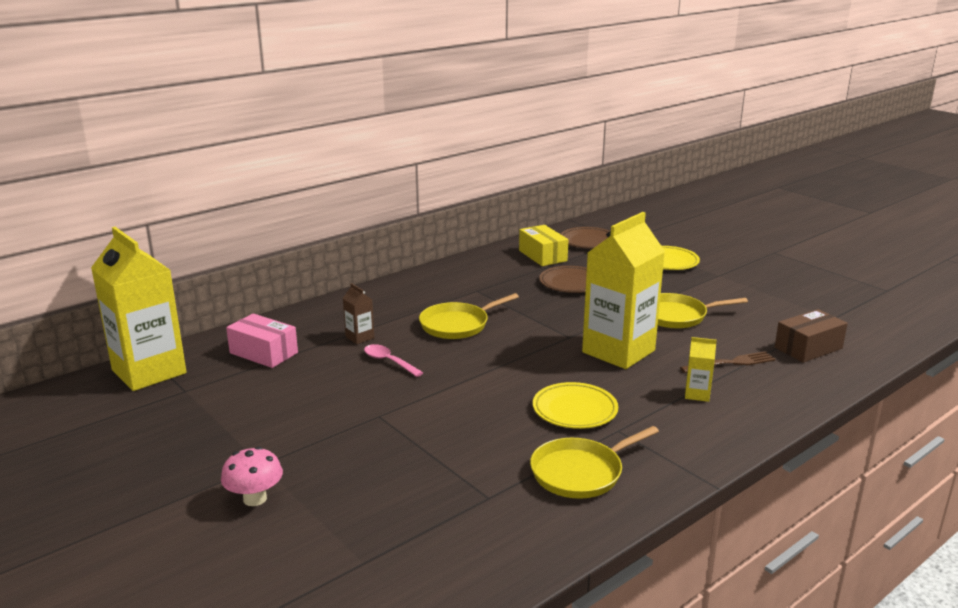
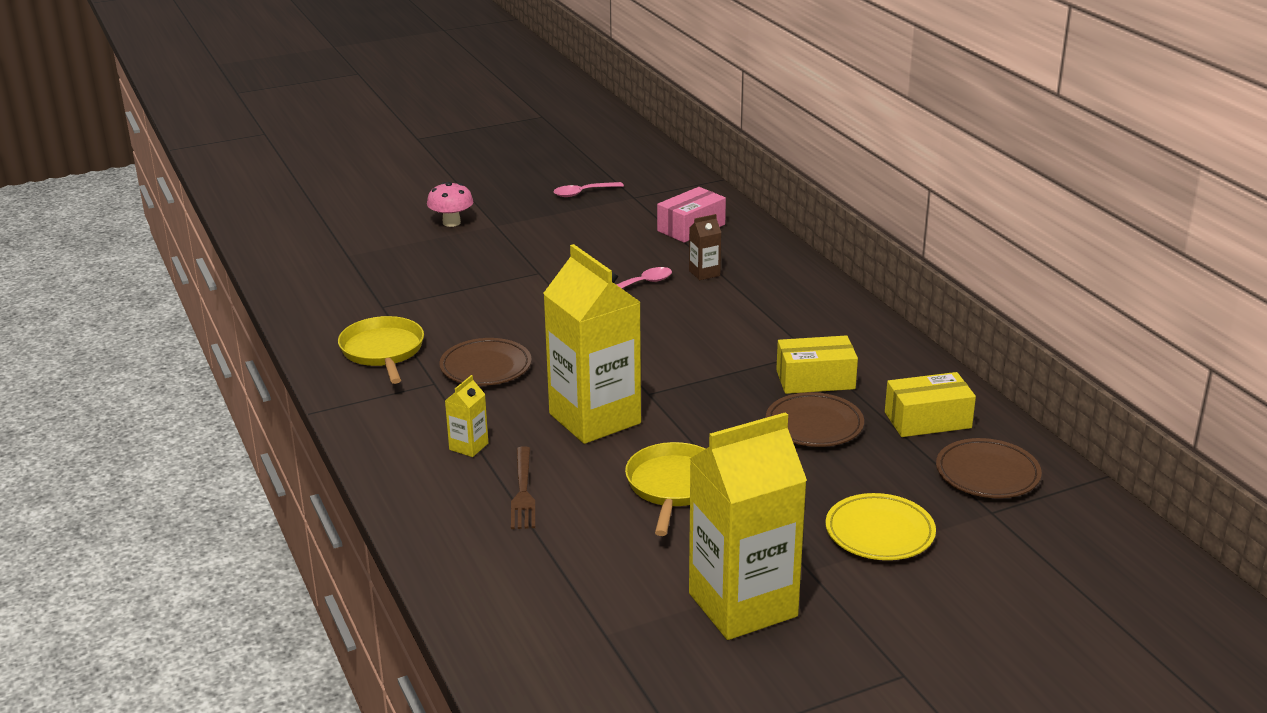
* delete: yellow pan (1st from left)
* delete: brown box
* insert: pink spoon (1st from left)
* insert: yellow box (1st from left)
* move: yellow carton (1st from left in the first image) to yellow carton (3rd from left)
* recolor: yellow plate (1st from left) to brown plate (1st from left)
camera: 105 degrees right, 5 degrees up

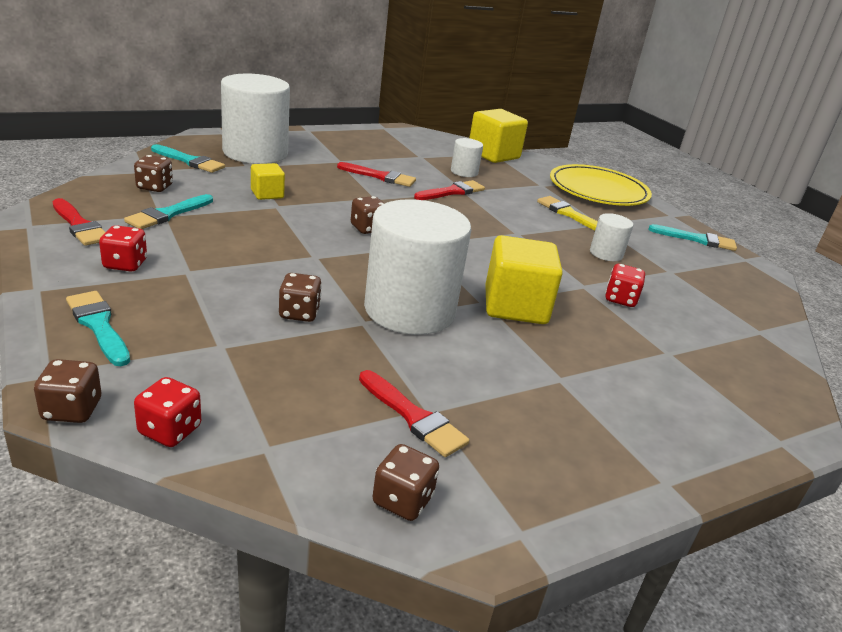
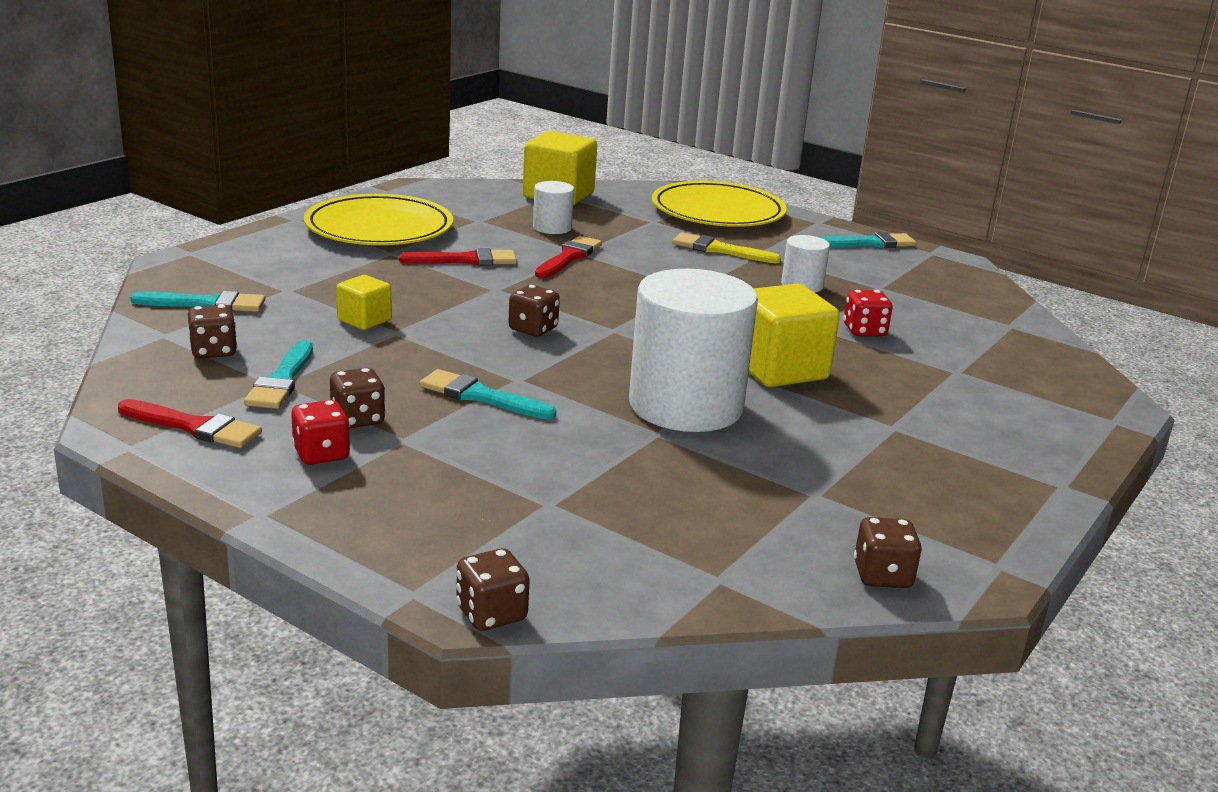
* delete: red dice (2nd from left)
* delete: white cylinder (1st from left)
* delete: red brush (3rd from left)
* insert: yellow plate (1st from left)
* move: turquoise brush (1st from left in the first image) to turquoise brush (3rd from left)
* move: brown dice (3rd from left in the first image) to brown dice (2nd from left)
camera: 25 degrees left, 5 degrees down

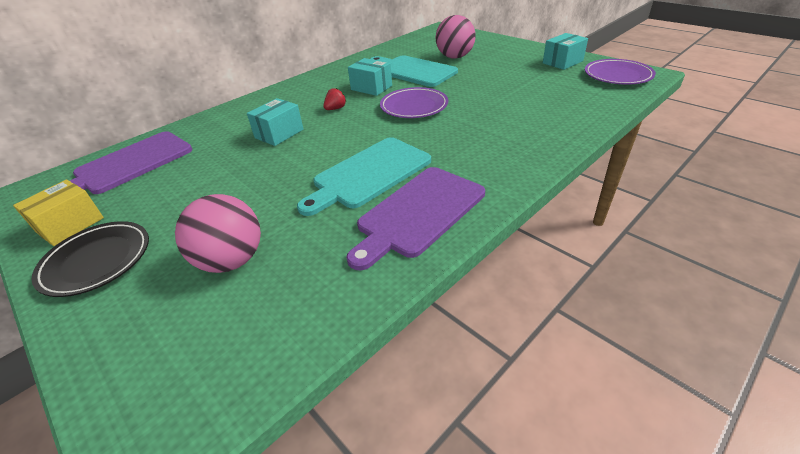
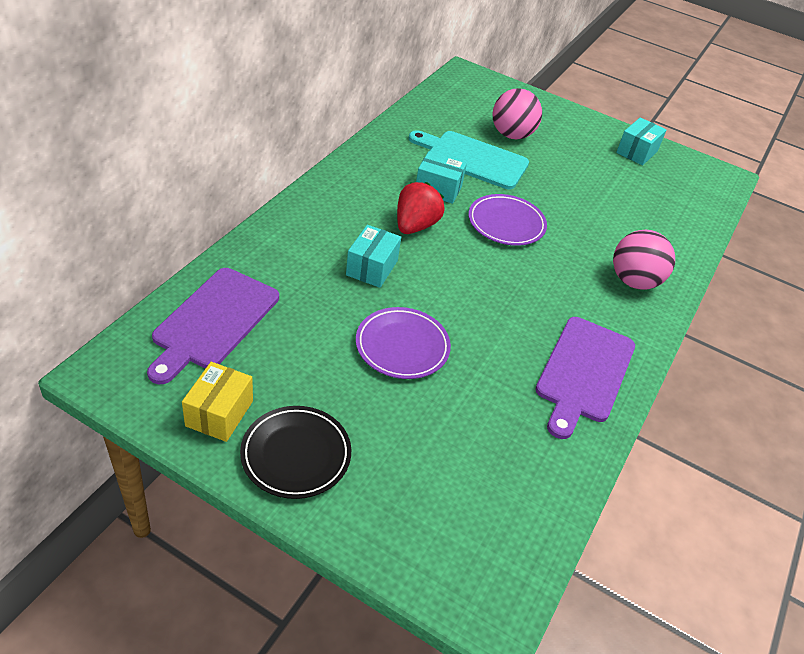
* delete: turquoise cutting board (1st from left)
* move: pink ball (1st from left in the first image) to pink ball (2nd from left)
* move: purple plate (2nd from left in the first image) to purple plate (1st from left)
* resize: red strawberry x1.90
camera: 25 degrees left, 5 degrees up

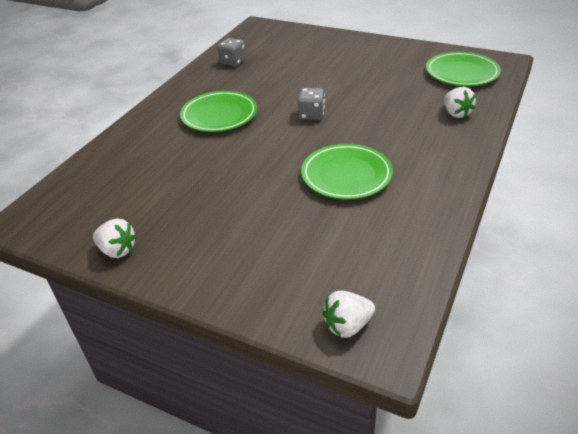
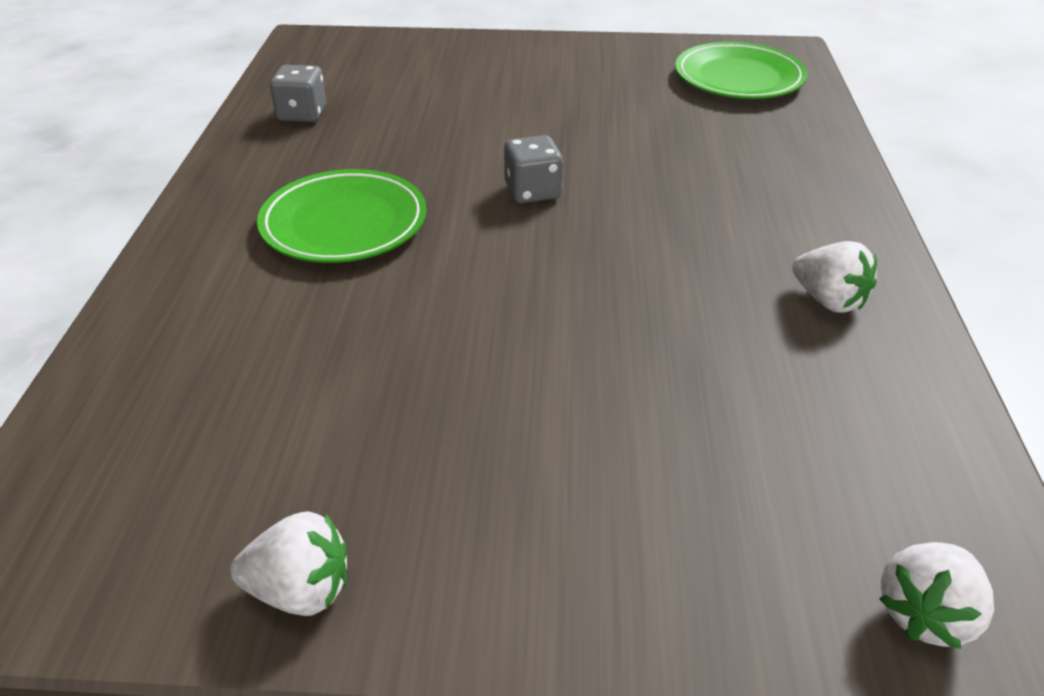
* delete: green plate (2nd from left)
* move: white strawberry (3rd from left in the first image) to white strawberry (2nd from left)
camera: 25 degrees left, 0 degrees up

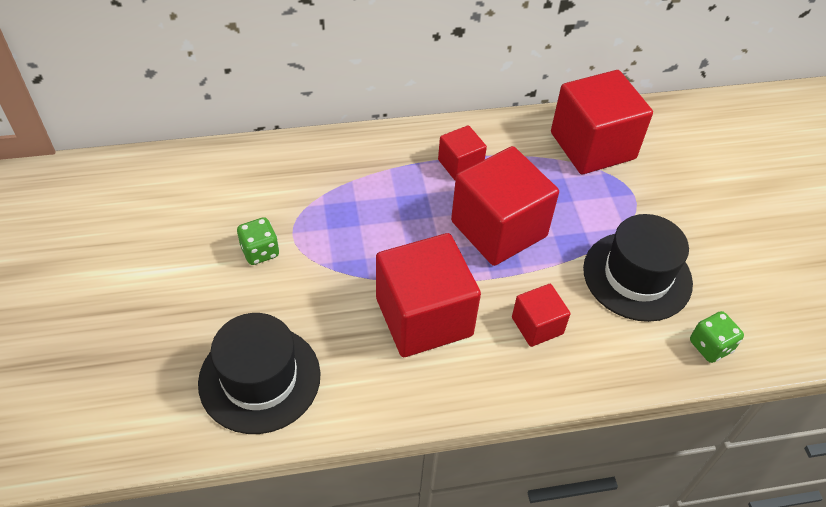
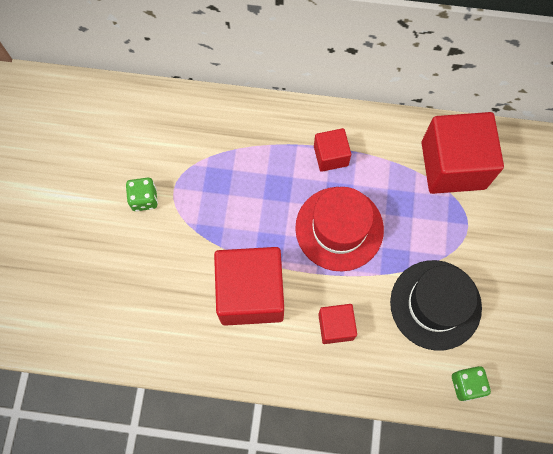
* delete: black hat (1st from left)
* replace: red cube (3rd from left) to red hat
camera: 20 degrees right, 20 degrees up

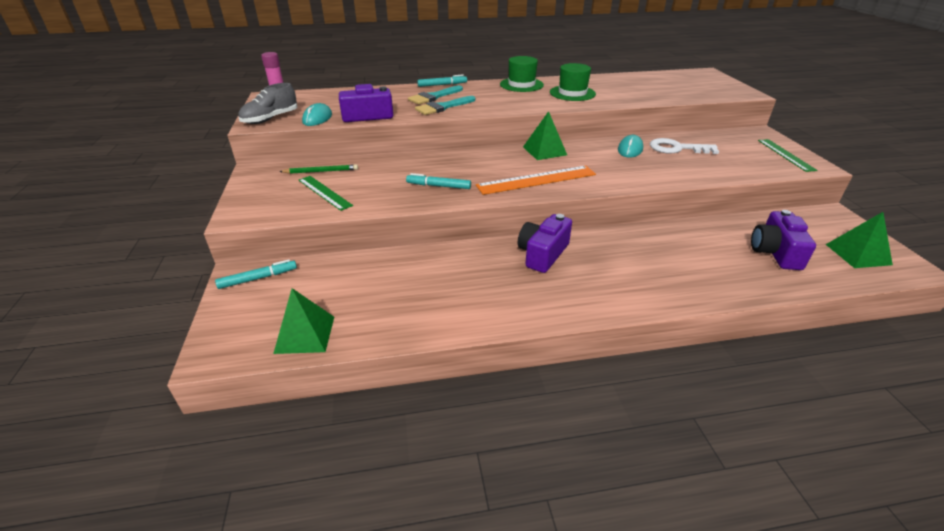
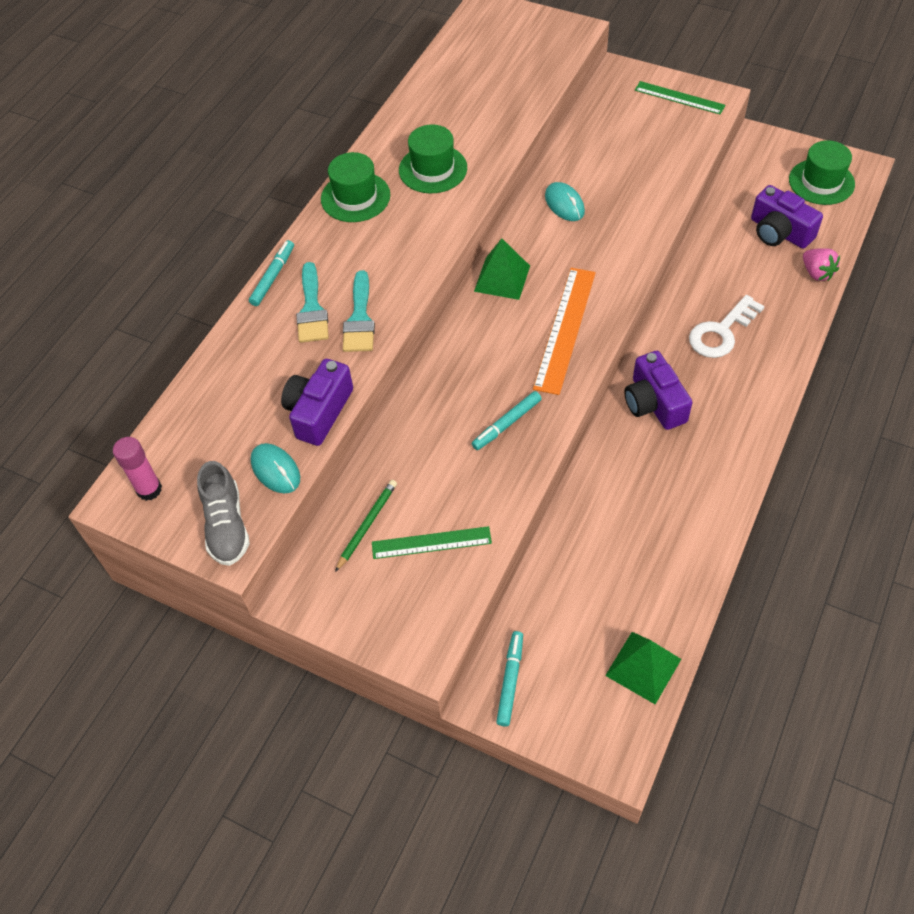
* insert: pink strawberry
* move: white key
* replace: green pyramid (3rd from left) to green hat (3rd from left)
camera: 50 degrees left, 20 degrees up

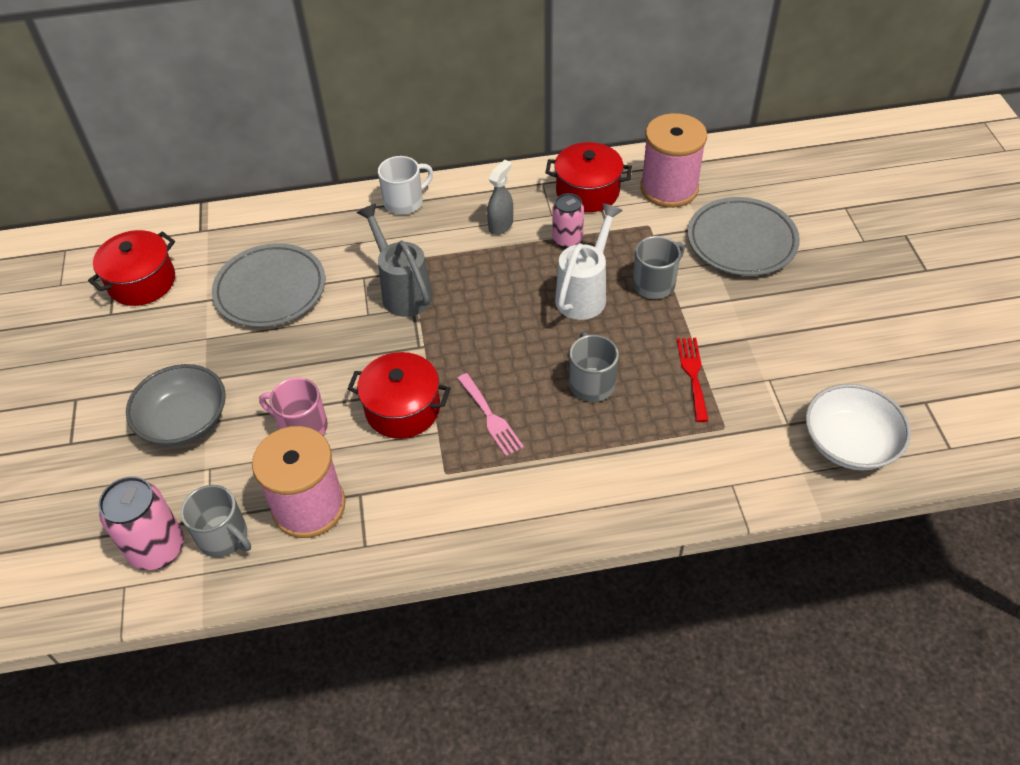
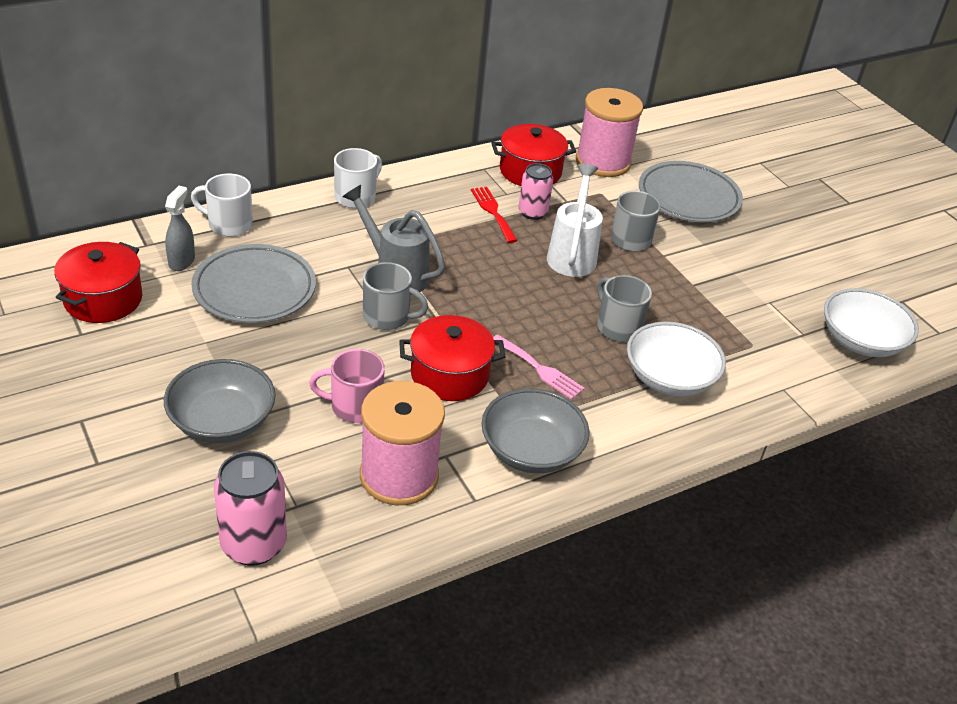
* insert: white mug (1st from left)
* insert: grey bowl (2nd from left)
* insert: white bowl (1st from left)
* move: grey mug (1st from left)
* move: grey spray bottle
* move: red fork
camera: 25 degrees left, 10 degrees down

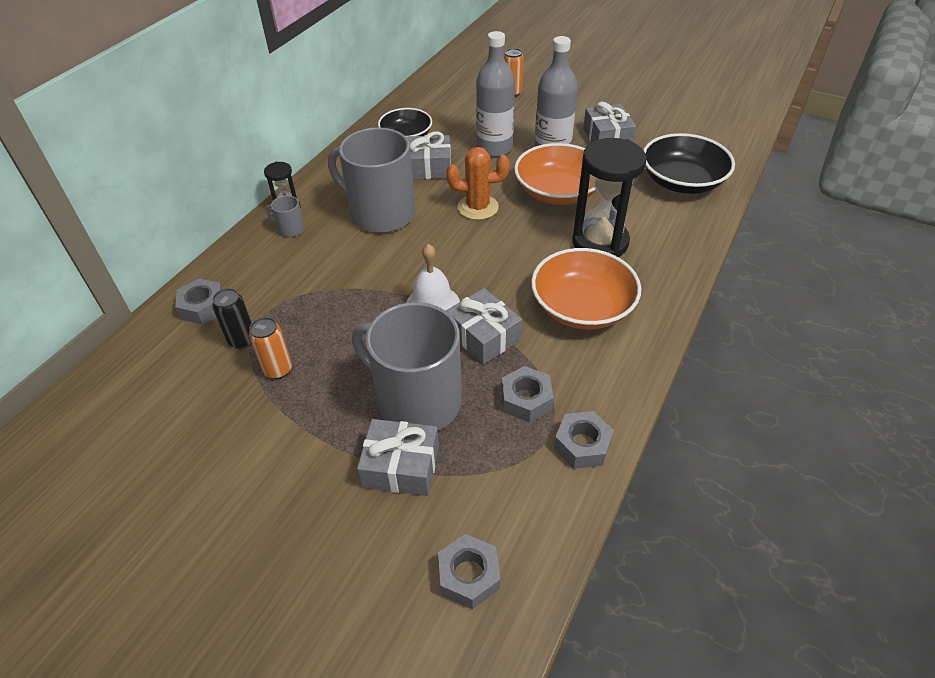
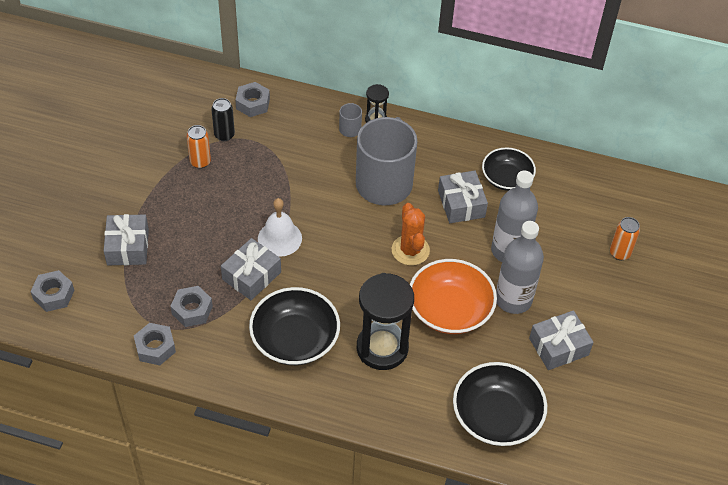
* delete: grey mug (3rd from left)
* recolor: orange bowl (2nd from left) to black bowl (1st from left)
camera: 75 degrees right, 5 degrees up

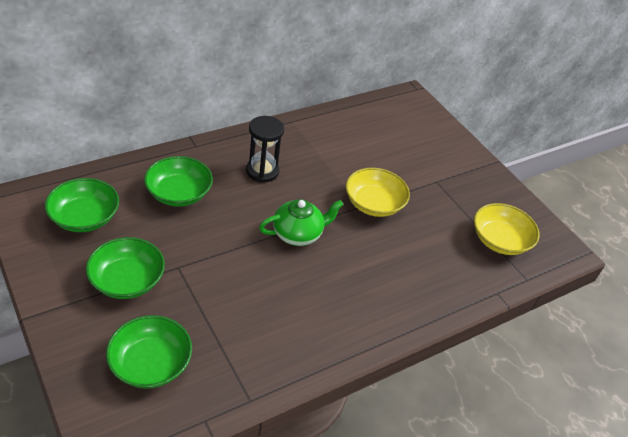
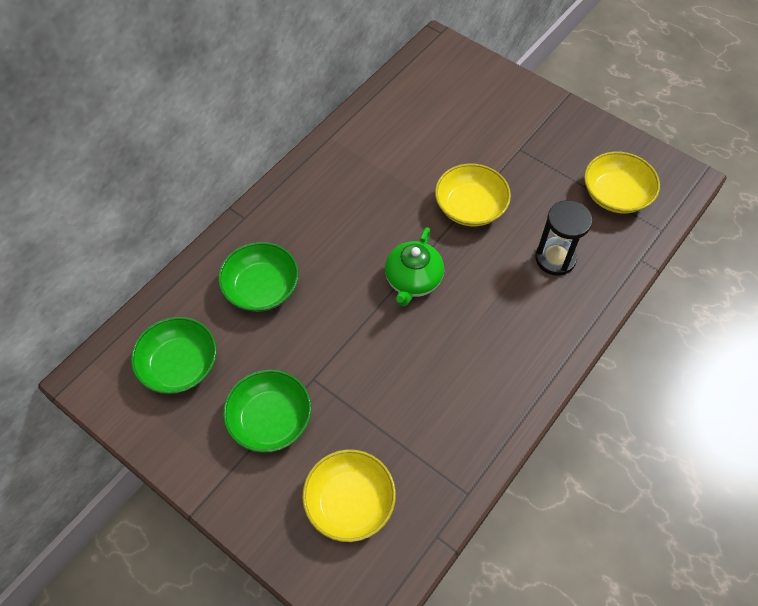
* move: black hourglass
* recolor: green bowl (3rd from left) to yellow bowl (1st from left)
* rotate: green teapot 150 degrees clockwise
camera: 15 degrees left, 15 degrees up

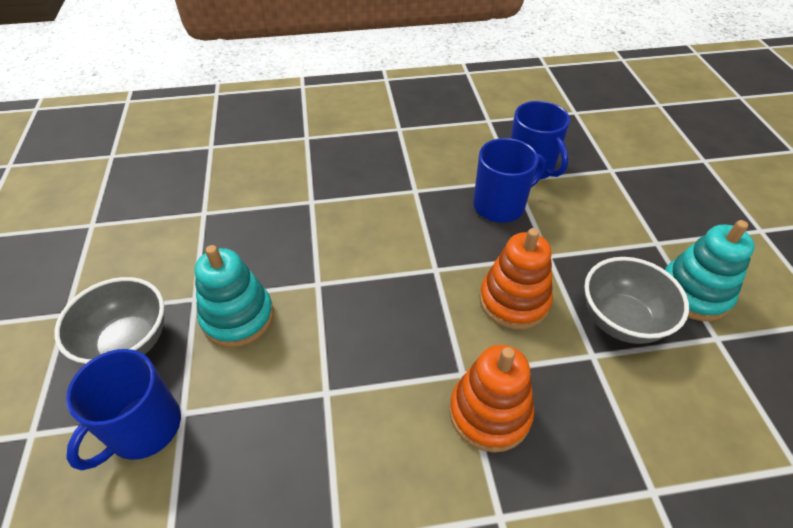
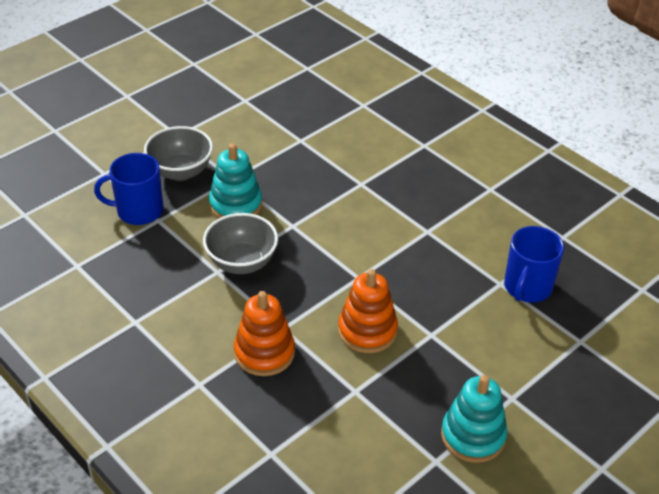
* delete: blue mug (2nd from left)
* move: grey bowl (2nd from left)
camera: 55 degrees right, 5 degrees down

